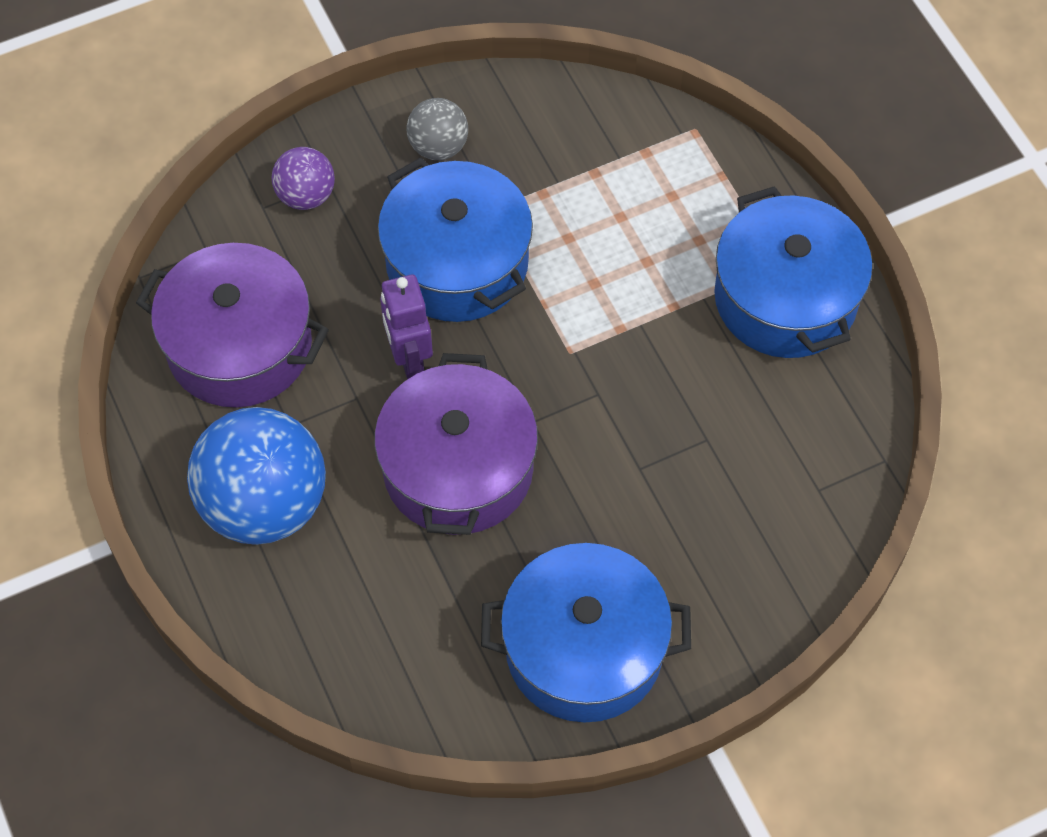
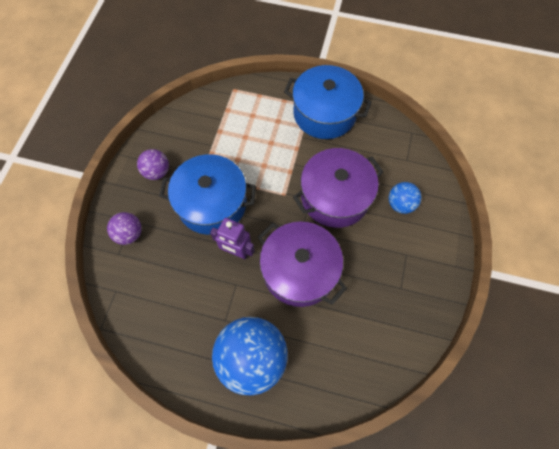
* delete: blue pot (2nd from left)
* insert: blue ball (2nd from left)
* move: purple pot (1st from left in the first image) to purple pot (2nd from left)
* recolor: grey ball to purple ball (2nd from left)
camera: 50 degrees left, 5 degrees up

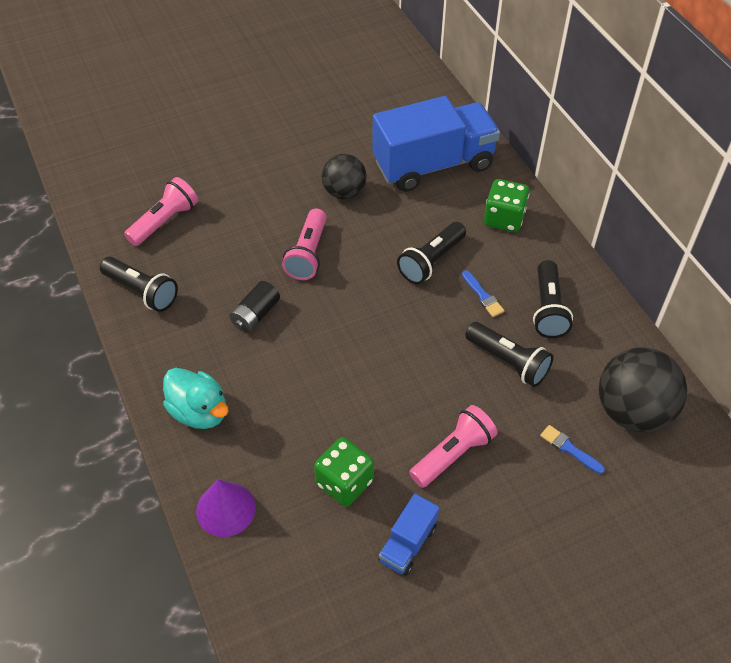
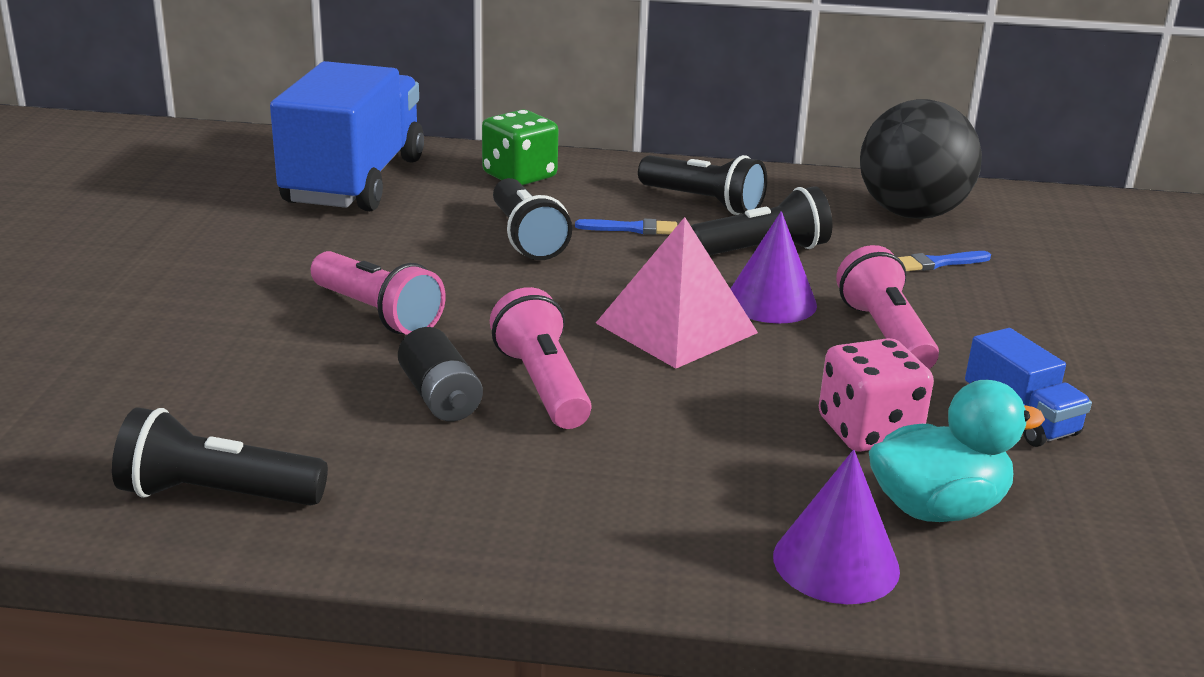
* delete: black ball (1st from left)
* insert: pink pyramid
* insert: purple cone (1st from left)
* move: pink flashlight (1st from left in the first image) to pink flashlight (2nd from left)
* move: turquoise duck
* recolor: green dice (1st from left) to pink dice
* rotate: black flashlight (1st from left) 150 degrees counterclockwise
camera: 60 degrees left, 25 degrees down

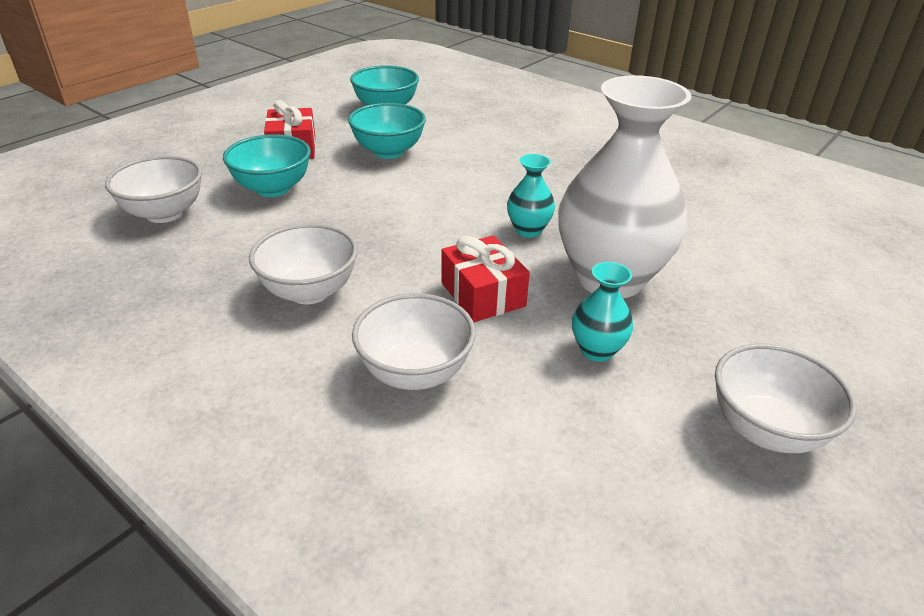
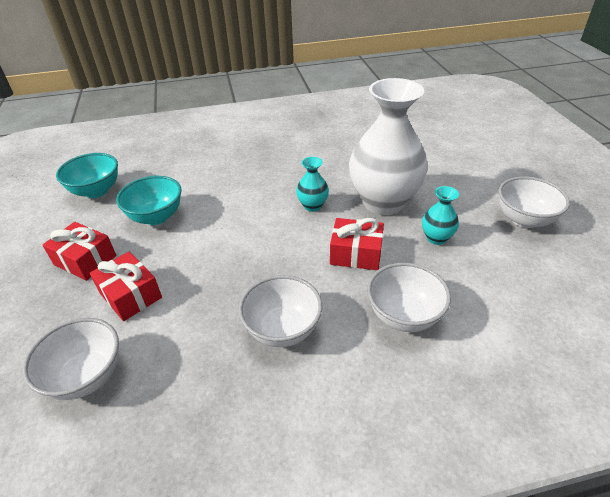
* replace: turquoise bowl (1st from left) to red gift (2nd from left)
camera: 50 degrees left, 5 degrees up

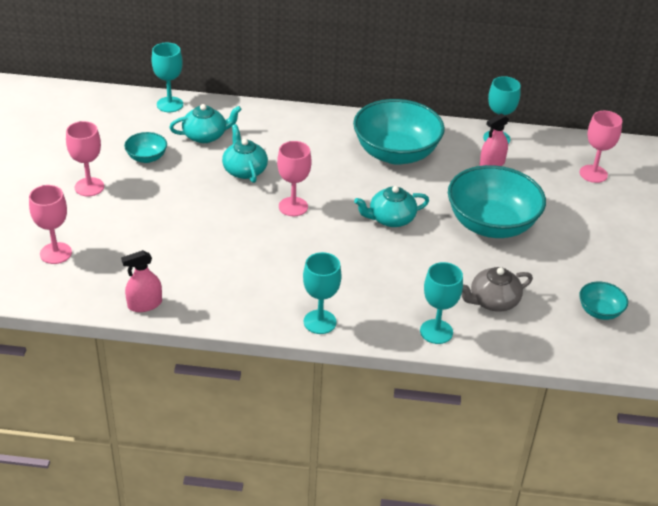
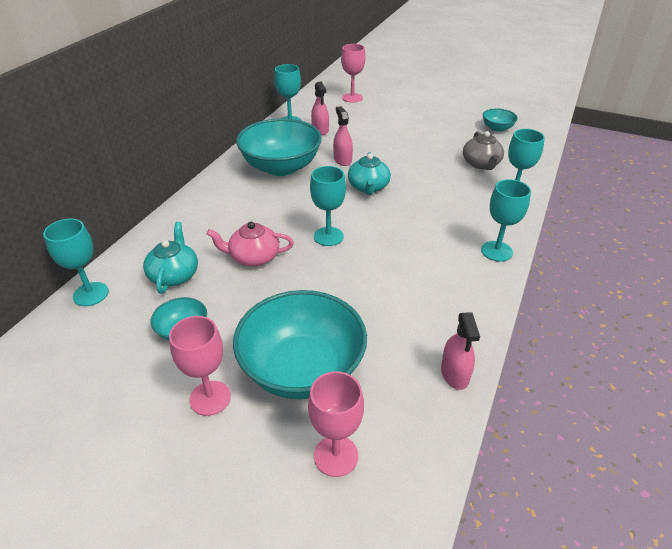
* insert: pink spray bottle (2nd from left)
* move: turquoise bowl (3rd from left)
* recolor: turquoise teapot (2nd from left) to pink teapot
* recolor: pink goblet (3rd from left) to turquoise goblet (3rd from left)
camera: 70 degrees left, 0 degrees up

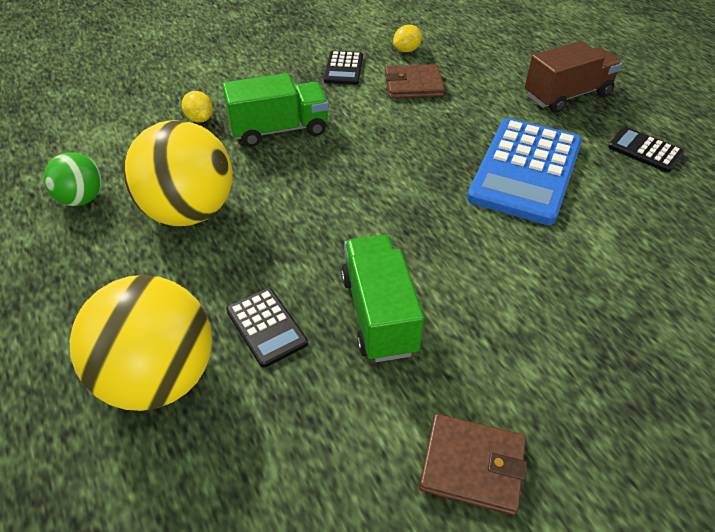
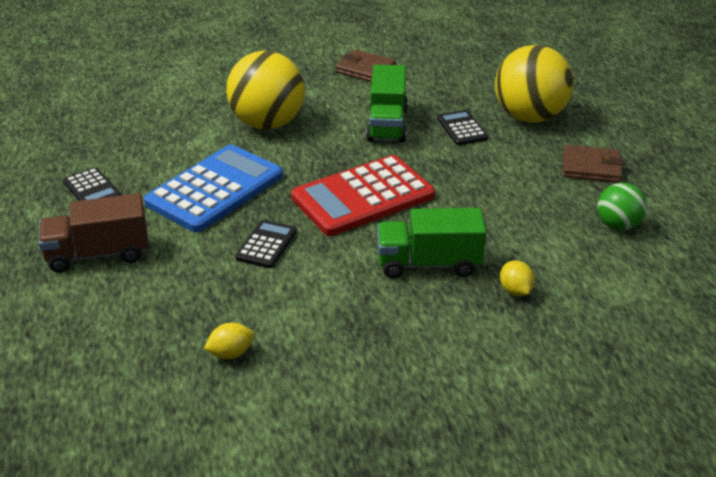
* insert: red calculator
* move: yellow ball (2nd from left in the first image) to yellow ball (1st from left)
* move: black calculator (2nd from left)
* move: brown wallet (1st from left in the first image) to brown wallet (2nd from left)
camera: 165 degrees left, 10 degrees down

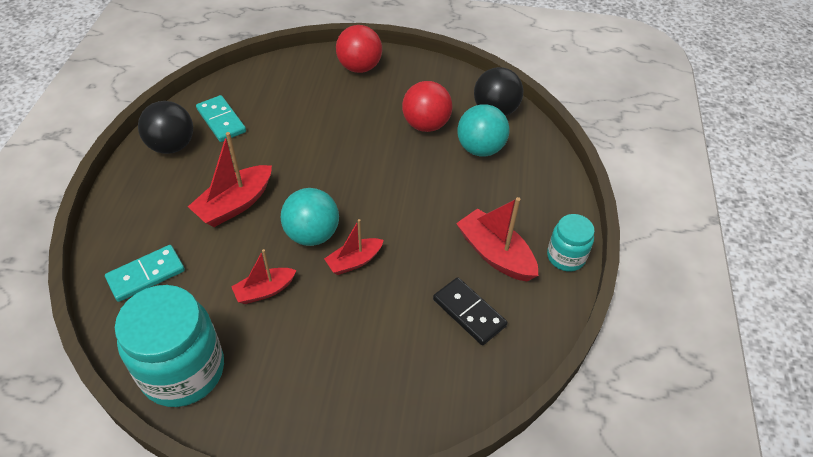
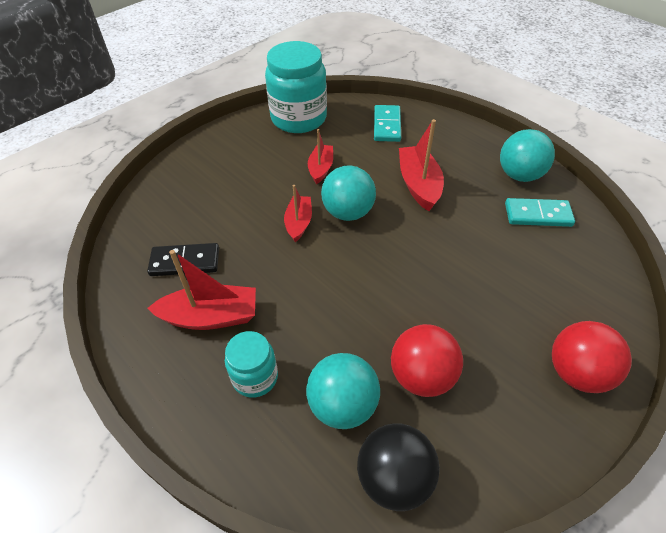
* move: turquoise jar (2nd from left in the first image) to turquoise jar (1st from left)
* recolor: black ball (1st from left) to turquoise ball (3rd from left)
camera: 130 degrees right, 0 degrees up

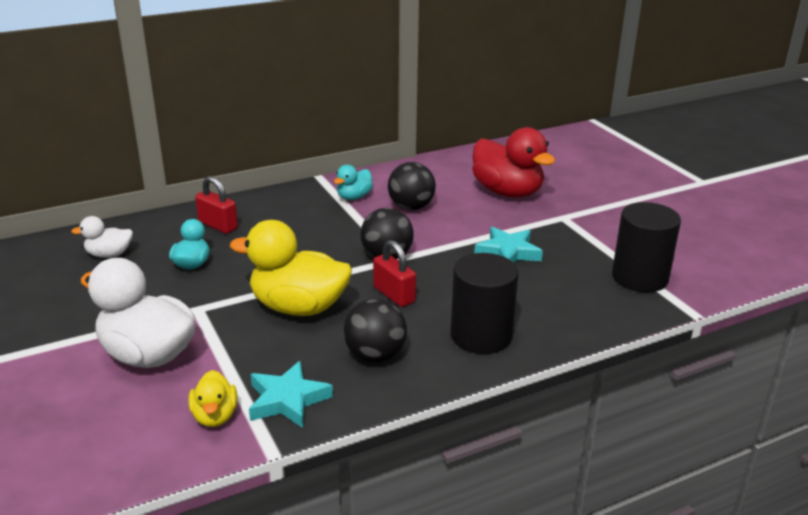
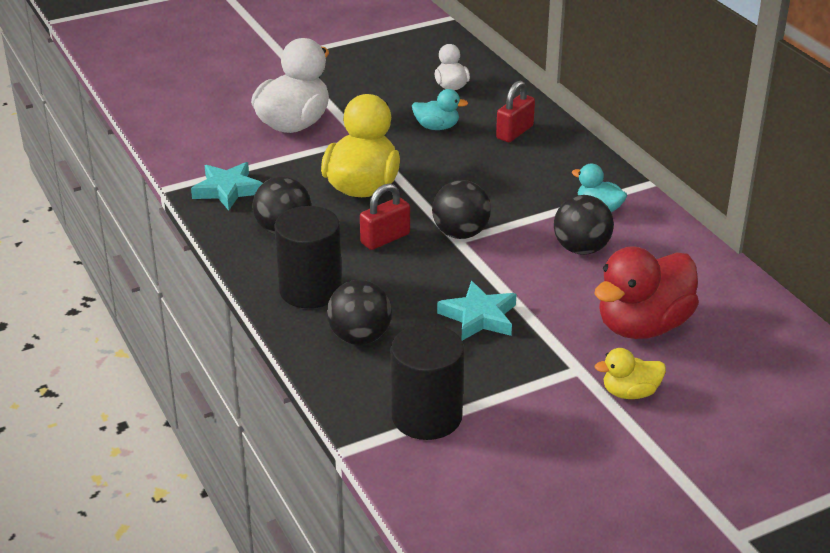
* insert: black ball (2nd from left)
* move: yellow duck (1st from left in the first image) to yellow duck (2nd from left)
camera: 90 degrees right, 5 degrees up

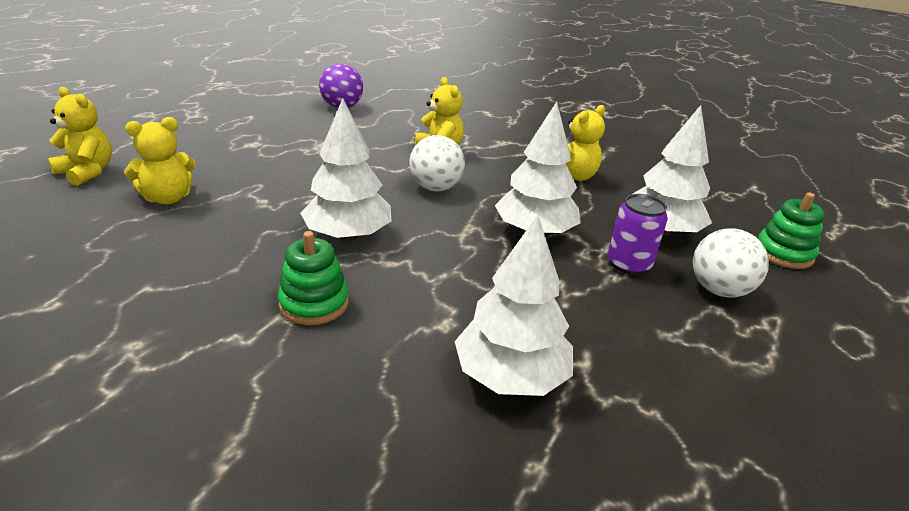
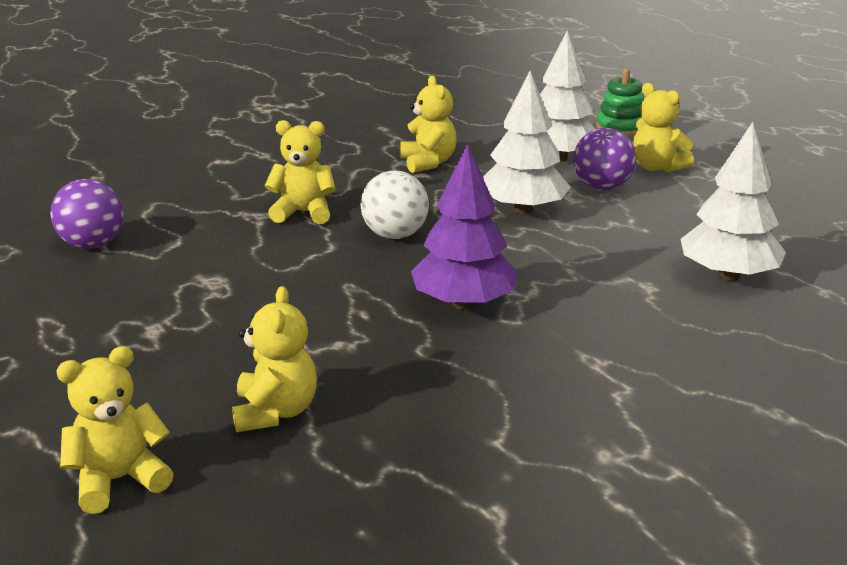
* delete: green stacking toy (1st from left)
* replace: purple can to purple ball (2nd from left)
* replace: white ball (2nd from left) to yellow teddy bear (5th from left)
* recolor: white tree (1st from left) to purple tree
camera: 60 degrees left, 5 degrees down

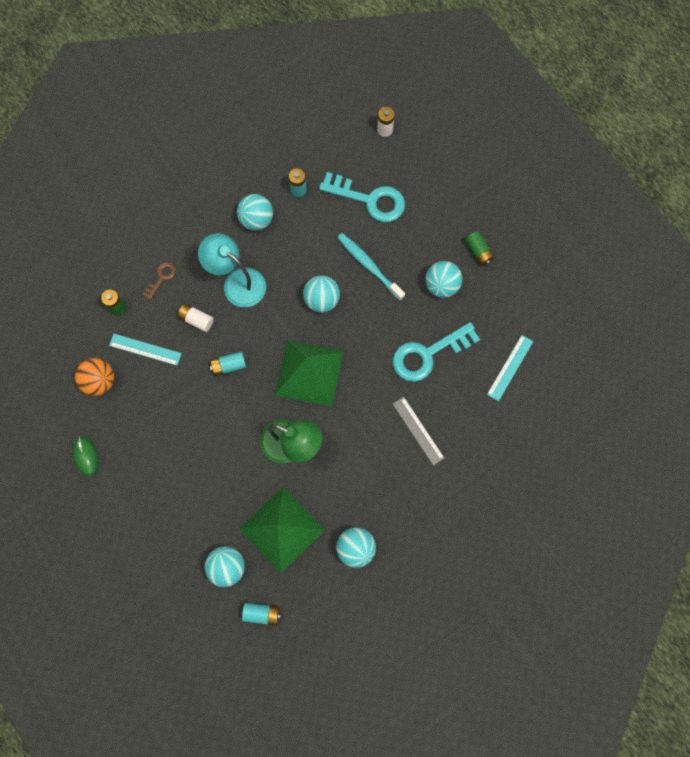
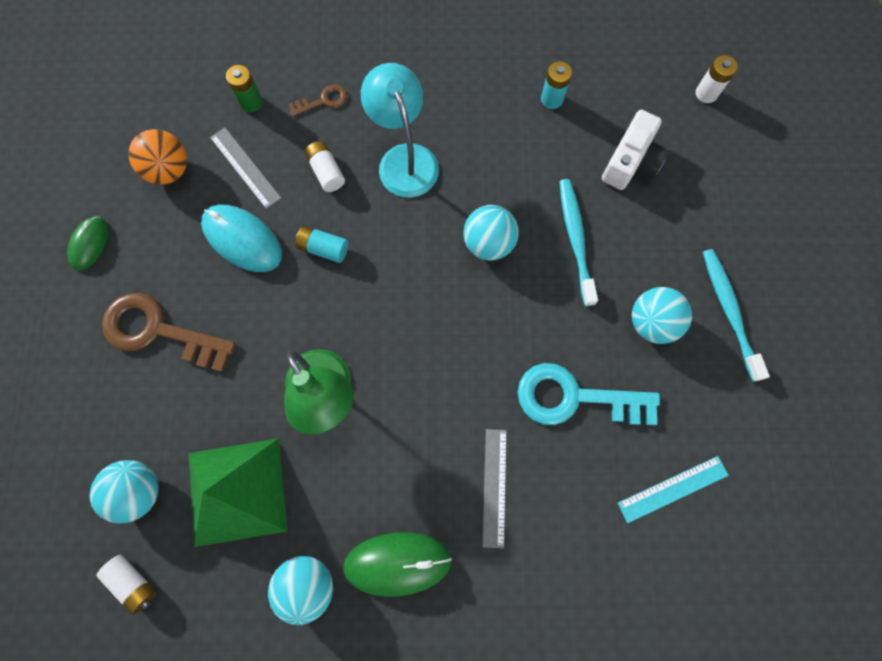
* delete: turquoise ball (2nd from left)
* delete: green pyramid (2nd from left)
* insert: brown key (1st from left)
* insert: turquoise mouse
* insert: green mouse (2nd from left)
* replace: turquoise key (1st from left) to white camera
* replace: green battery (2nd from left) to turquoise toothbrush (2nd from left)
* recolor: turquoise ruler (1st from left) to grey ruler (1st from left)
* recolor: turquoise battery (2nd from left) to white battery (1st from left)
camera: 35 degrees right, 0 degrees up

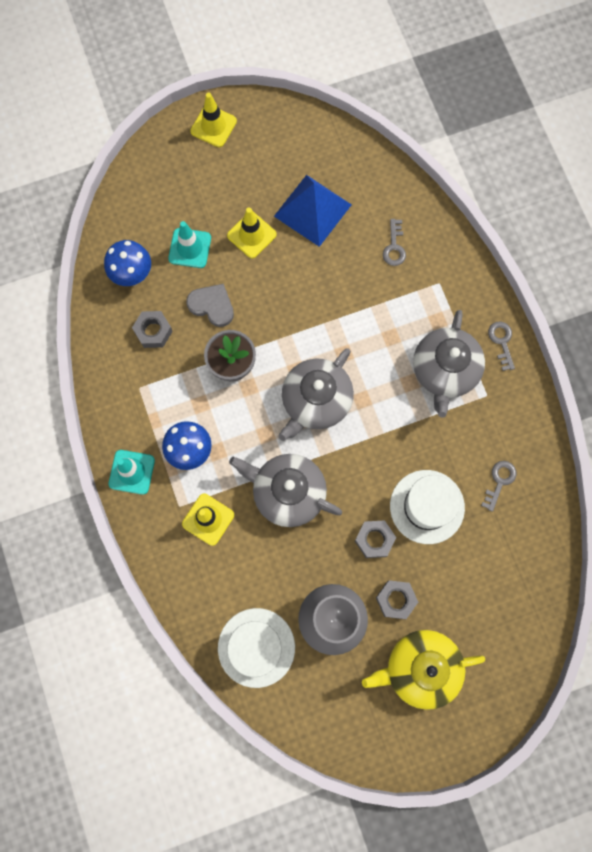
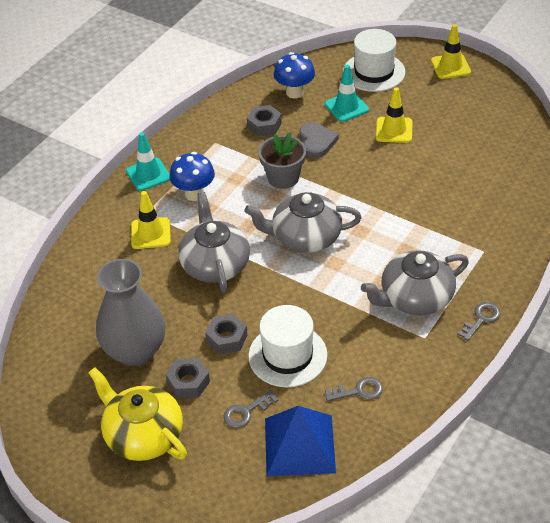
* move: white hat (1st from left in the first image) to white hat (2nd from left)
* move: blue pyramid
* move: grey key (1st from left)
camera: 55 degrees right, 30 degrees down

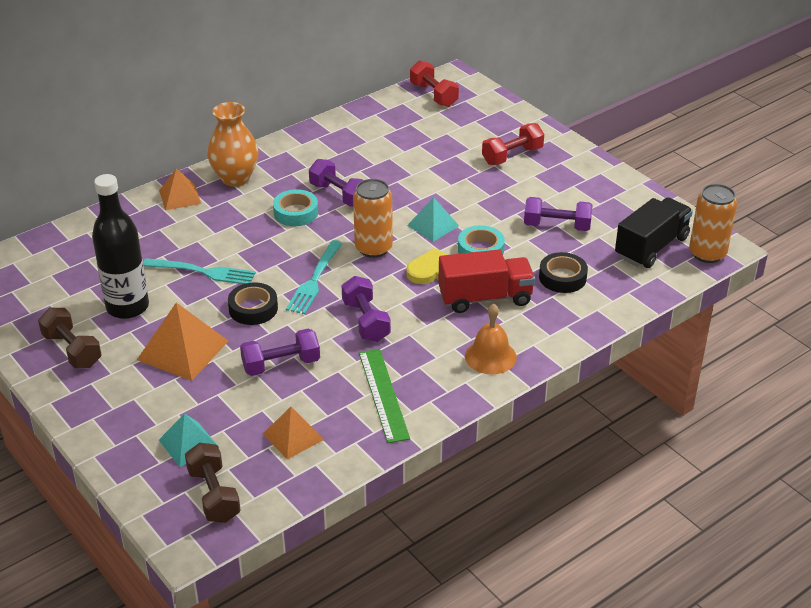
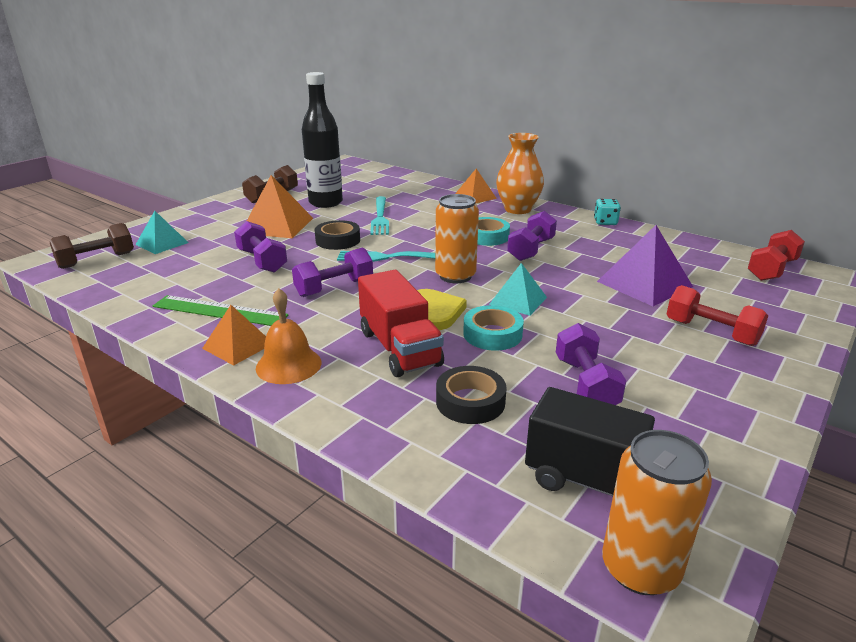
* insert: turquoise dice
* insert: purple pyramid
* move: orange pyramid (3rd from left in the first image) to orange pyramid (1st from left)
* rotate: green ruler 45 degrees clockwise
camera: 75 degrees right, 10 degrees down

